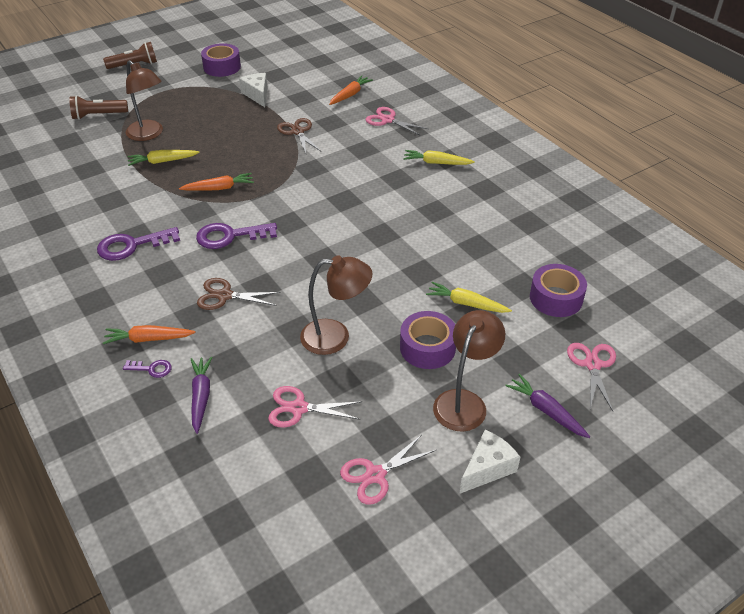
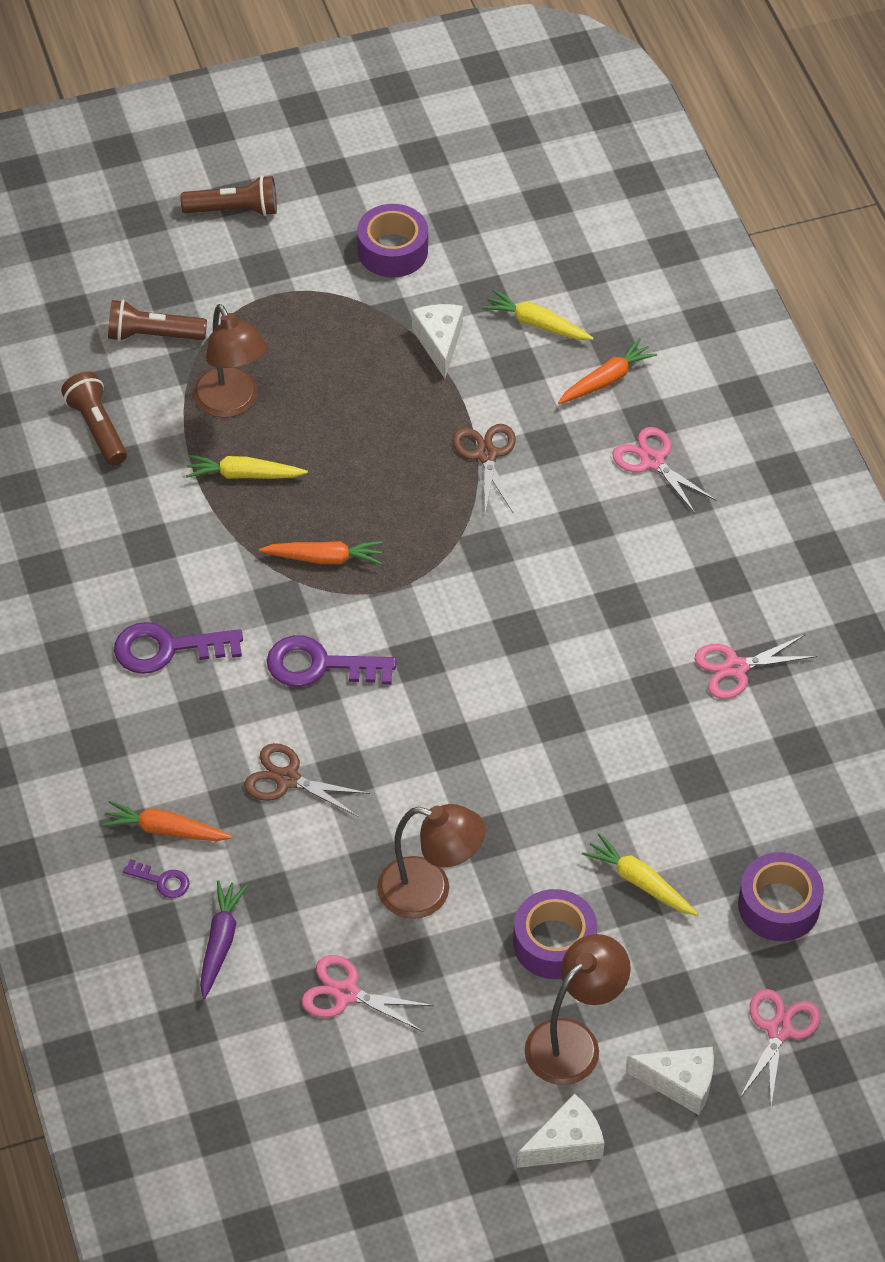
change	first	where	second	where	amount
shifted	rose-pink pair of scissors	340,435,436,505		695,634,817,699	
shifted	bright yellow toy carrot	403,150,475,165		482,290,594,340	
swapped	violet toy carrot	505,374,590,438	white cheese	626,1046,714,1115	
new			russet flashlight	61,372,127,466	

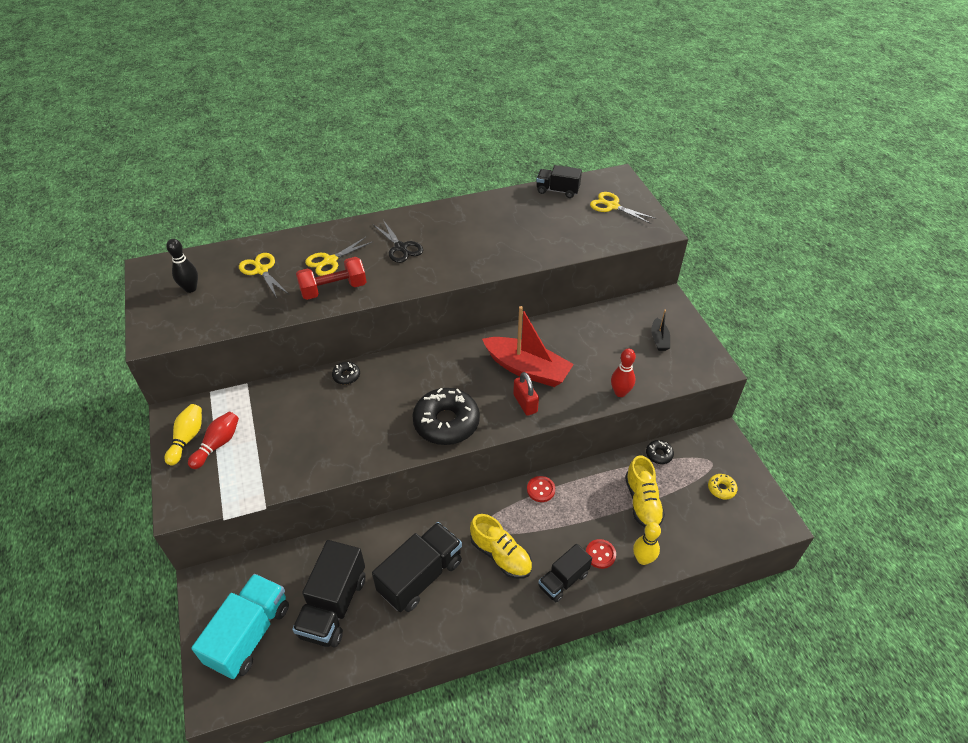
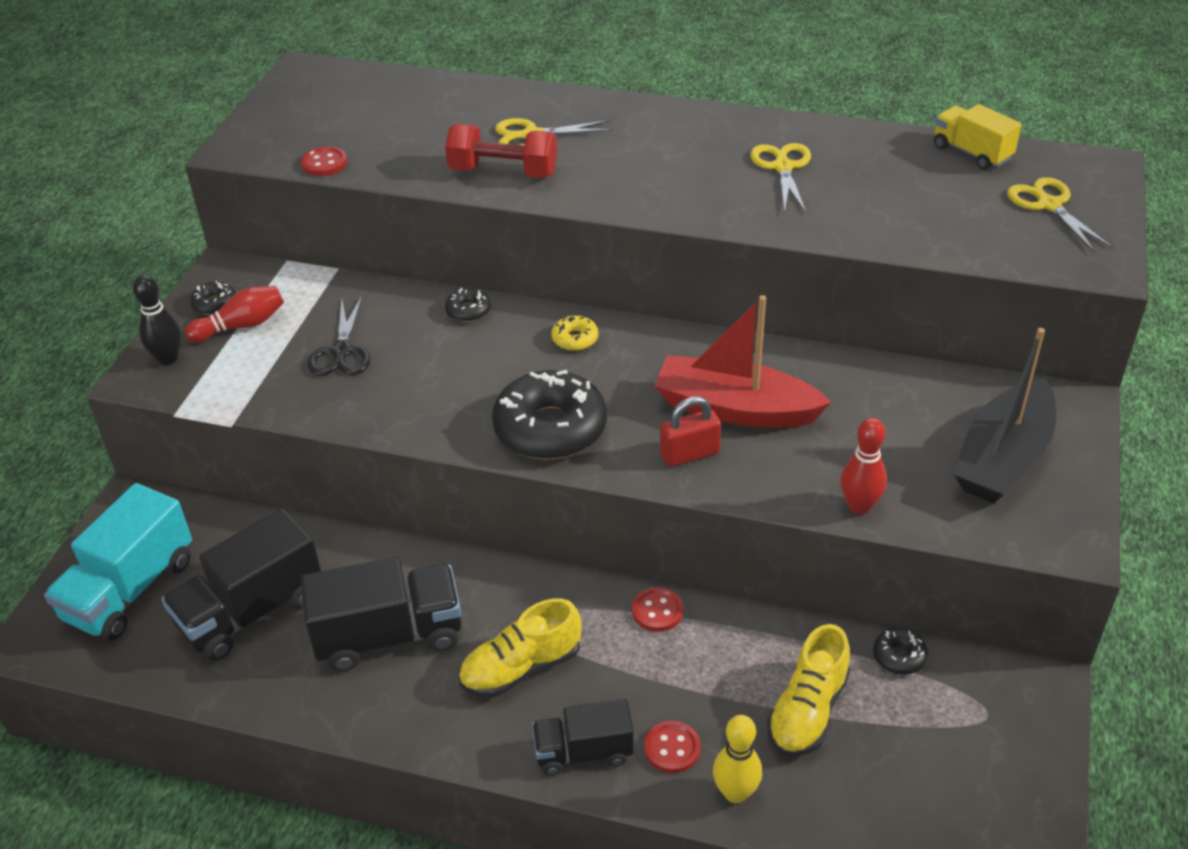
change	first	where	second	where	amount
swapped	bright yellow skittle	164,404,202,466	black donut	190,281,236,315	
shifted	black skittle	166,239,198,293		133,275,181,365	
rotated	turquoise toy truck	191,574,289,679		44,483,192,641	150 degrees clockwise
shifted	bright yellow pair of scissors	239,253,288,298		750,143,811,213	
shifted	black pair of scissors	374,220,423,263		307,296,371,376	
rotated	bright yellow shoe	470,514,532,579		459,598,582,698	75 degrees clockwise
rotated	scarlet toy boat	482,306,574,387		654,295,832,428	135 degrees clockwise
rotated	scarlet lock	513,372,539,416		660,396,721,467	60 degrees clockwise
repainted	black toy truck	536,165,582,198	bright yellow toy truck	934,104,1022,170	
scaled	black toy boat	651,310,670,351		953,328,1056,503	x2.14
shifted	bright yellow donut	708,474,737,499		551,315,598,351	
new			scarlet shirt button	301,146,347,176	

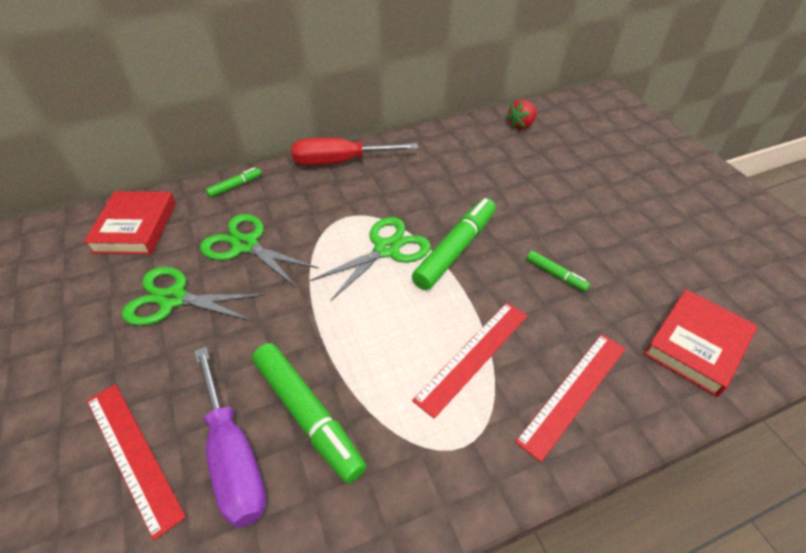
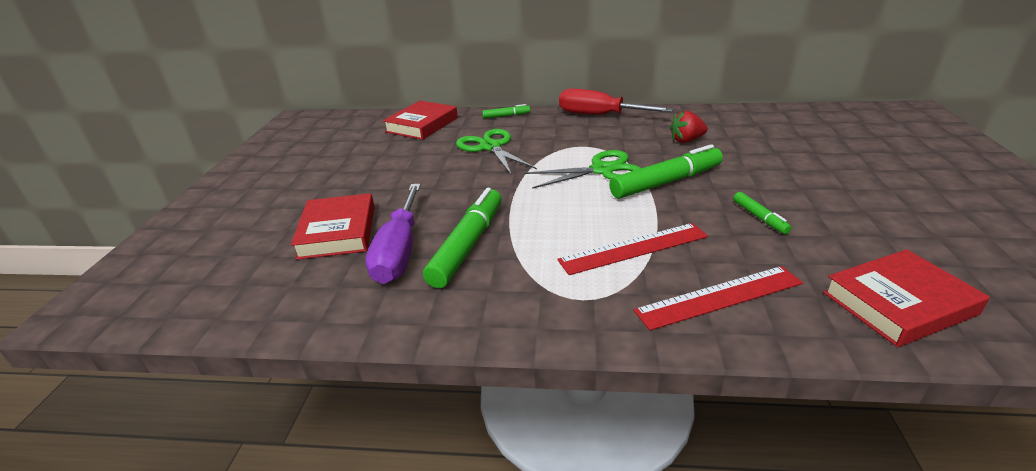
change	first	where	second	where	amount
swapped	scarlet measuring stick	87,384,186,541	scarlet hardcover	291,193,375,260	
gone	green pair of scissors	122,267,265,326			
rotated	green marker pen	252,343,366,483		423,188,502,288	150 degrees counterclockwise
shifted	scarlet strawberry	506,100,537,130		670,110,708,143	

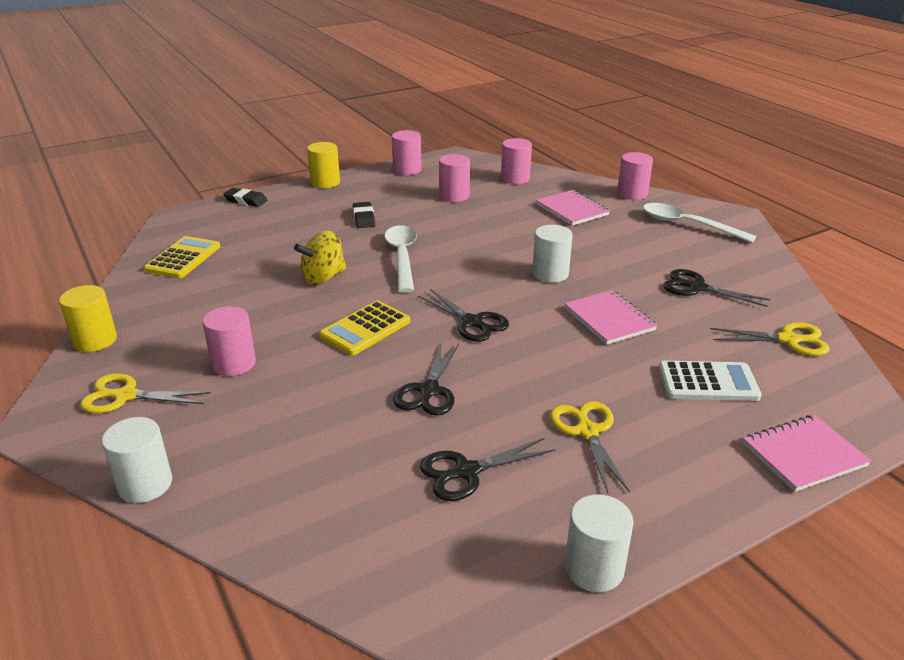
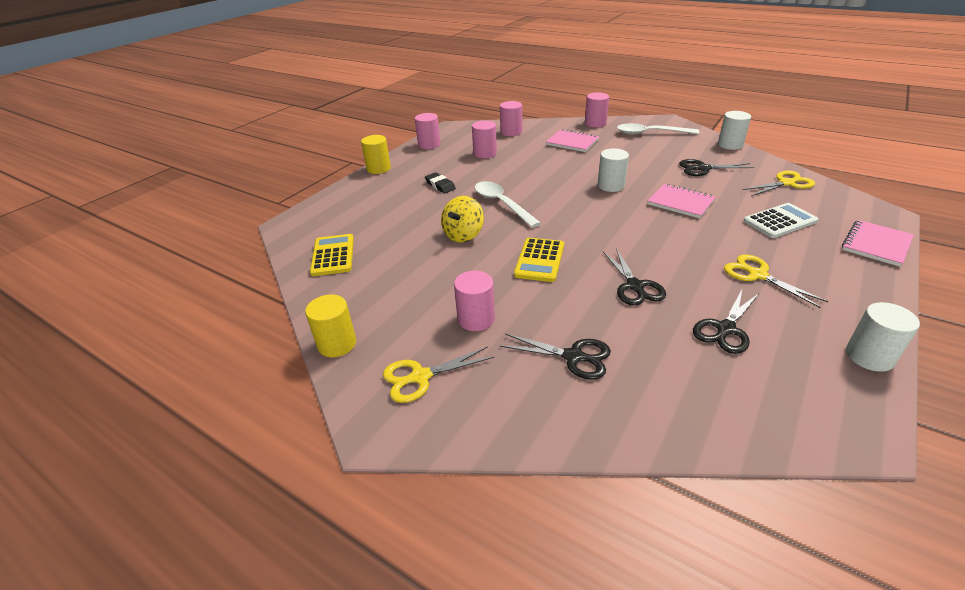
change	first	where	second	where	amount
shifted	white cylinder shape	102,417,172,503		718,111,751,150	
gone	black pencil eraser	223,188,268,207			
shifted	black pair of scissors	418,289,509,342		500,333,611,380	

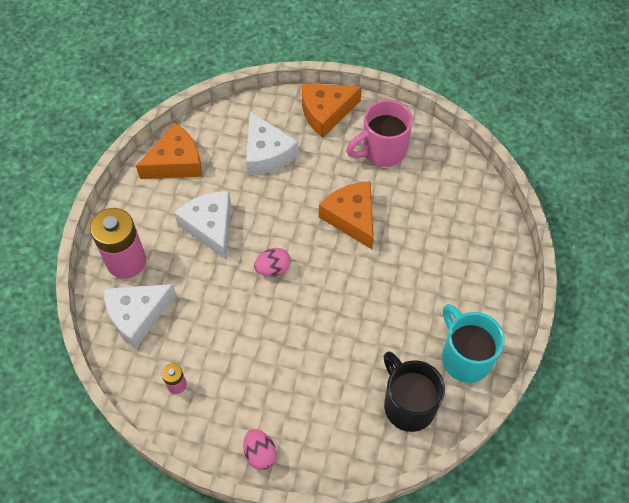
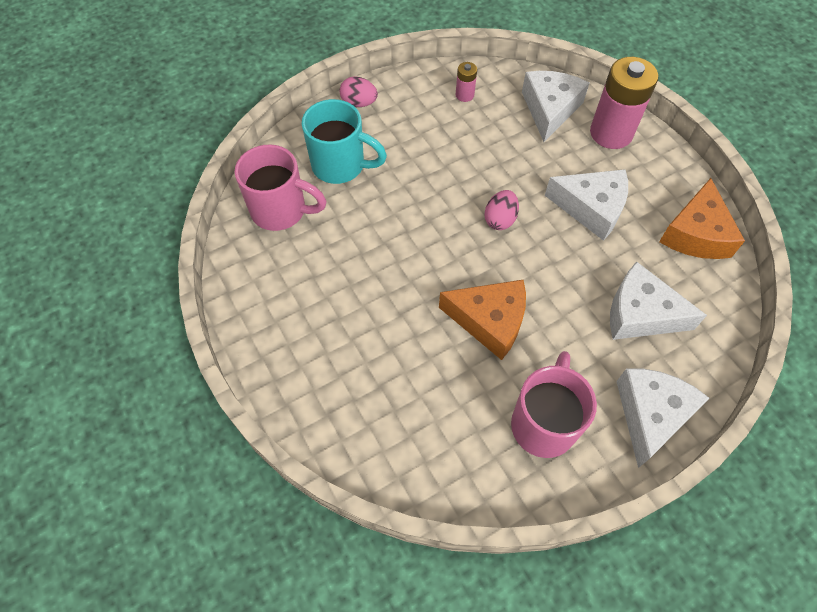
change	first	where	second	where	amount
repainted	bright orange cheese	302,83,362,138	white cheese	616,368,709,468	
repainted	black mug	384,351,445,432	rose-pink mug	235,145,327,231	
shifted	turquoise mug	442,304,504,383		302,99,387,184	

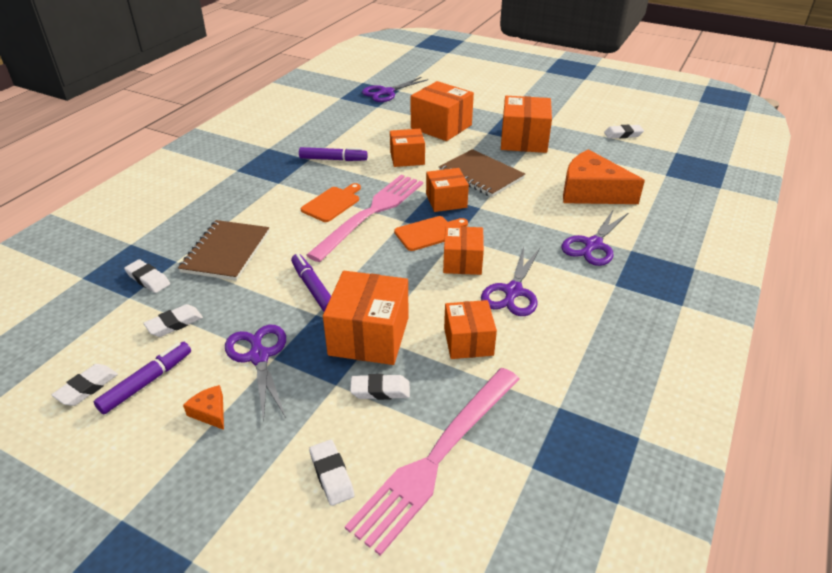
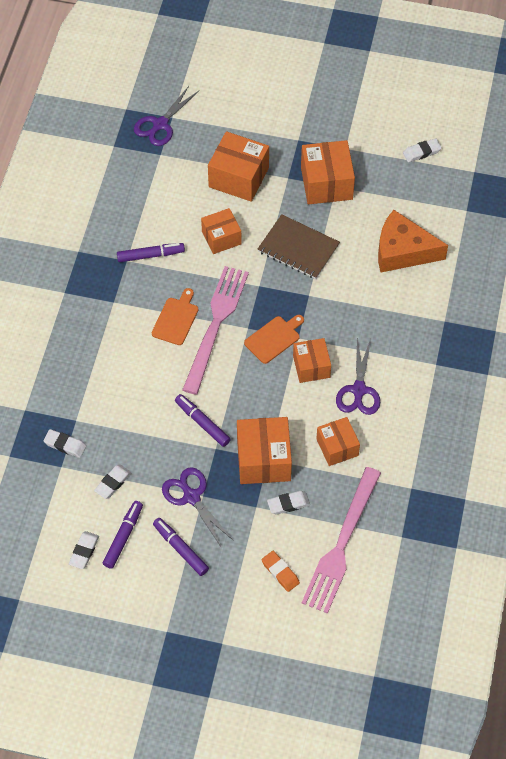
change	first	where	second	where	amount
gone	russet notepad	178,220,269,281			
swapped	bright orange cheese	183,385,224,430	violet marker pen	153,518,209,576	
repainted	white pencil eraser	309,440,355,506	bright orange pencil eraser	262,551,300,592	
gone	bright orange package	426,168,469,212			
gone	violet pair of scissors	561,209,628,266			

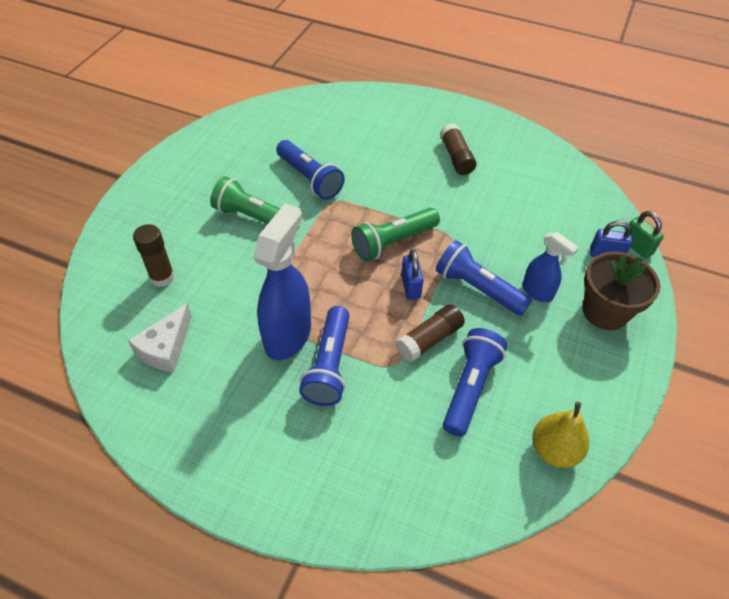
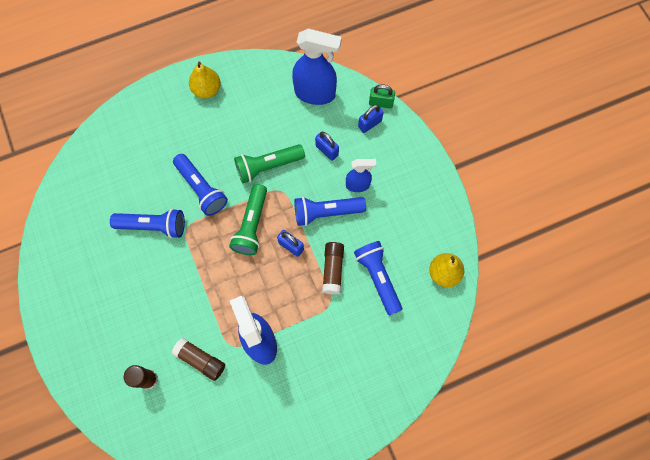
change	first	where	second	where	amount
gone	white cheese	128,303,192,373			
shifted	green flashlight	210,176,300,226		234,144,305,183	
shifted	royal blue flashlight	299,306,350,406		173,154,228,216	
shifted	russet glue	440,124,477,175		171,338,225,381	
gone	russet flower pot	583,252,660,330			
new			bright yellow pear fruit	189,62,221,99	
new			royal blue sprayer	292,29,342,105	
new			royal blue lock	315,131,339,161	

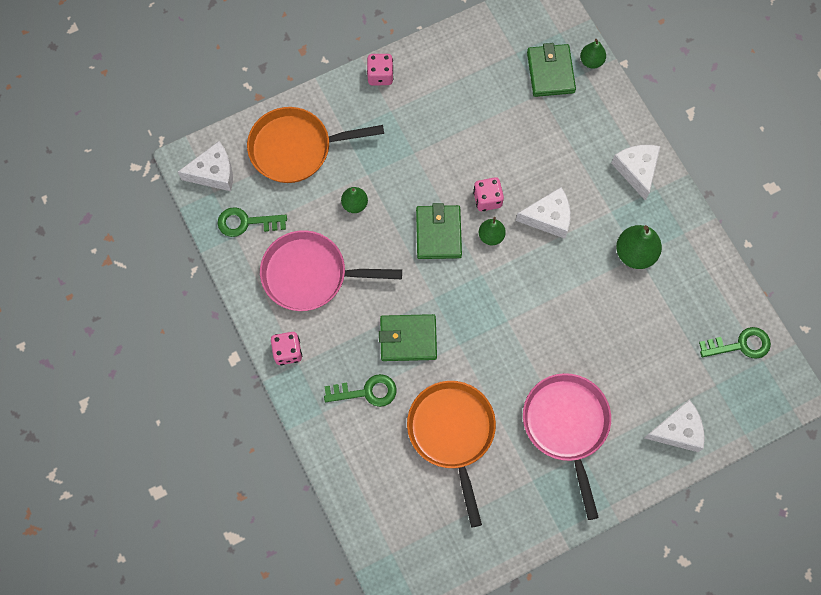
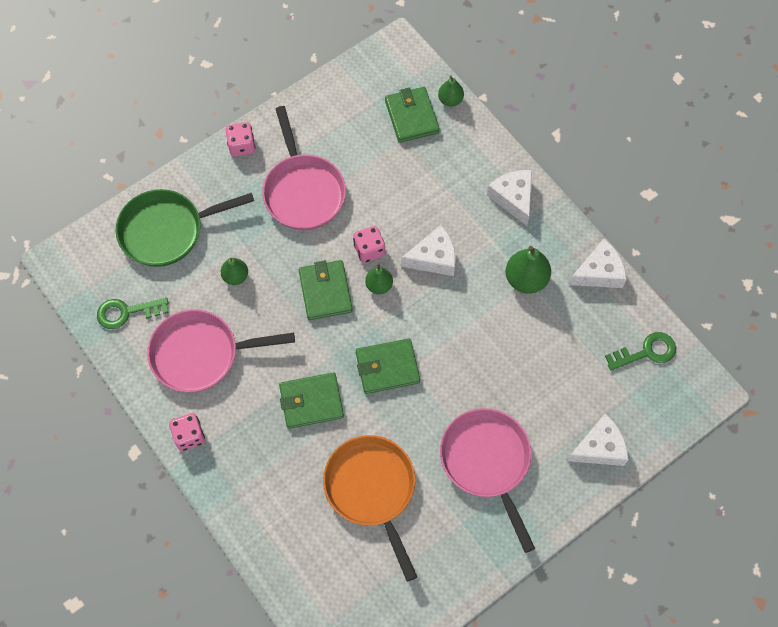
change	first	where	second	where	amount
shifted	white cheese	178,141,233,191		569,239,627,288	
repainted	bright orange pan	247,107,384,183	green pan	116,189,254,267	
gone	green door key	324,374,396,407			
new			rose-pink pan	262,106,346,230	
new			green card wallet	356,338,420,394	

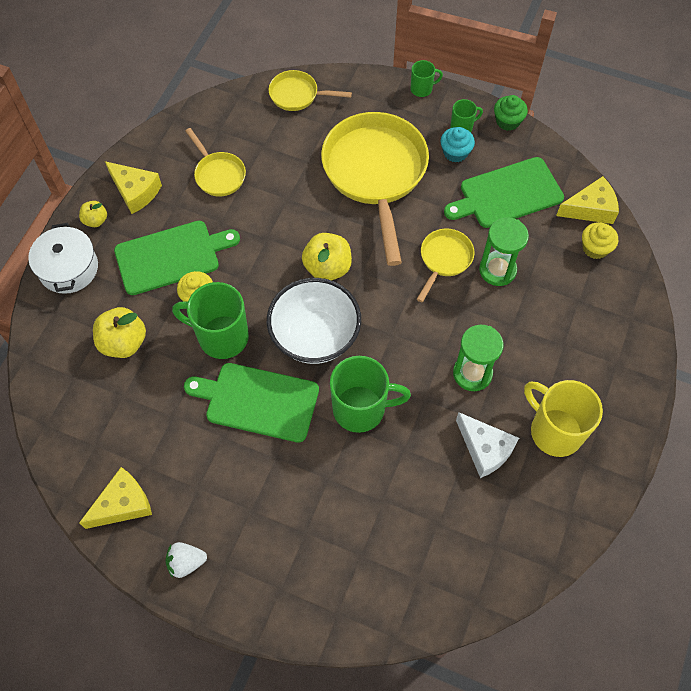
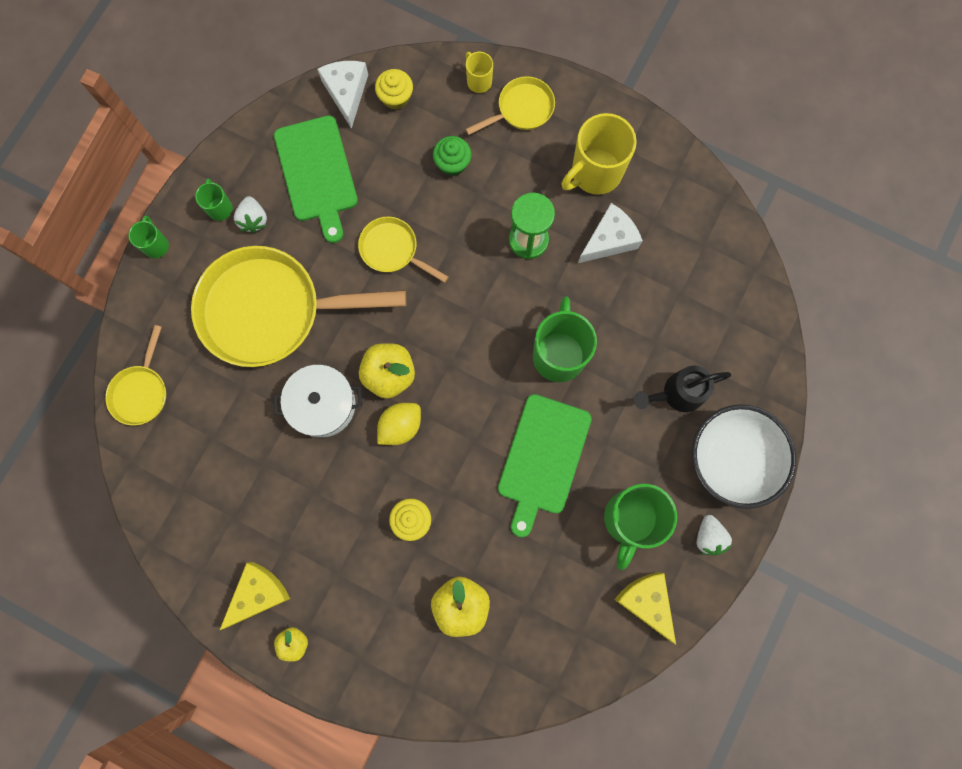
change	first	where	second	where	amount
shifted	white stockpot	28,223,98,294		273,365,362,438	
gone	green cutting board	114,221,240,295			
shifted	green mug	172,282,249,359		604,484,677,570	
shifted	bright yellow pan	185,128,246,196		465,76,555,135	
shifted	white serving bowl	267,278,361,364		692,404,796,509	
swapped	turquoise fairy cake	441,127,475,163	white strawberry	234,196,267,233	
gone	green sand timer	479,217,529,286			
shifted	green fairy cake	494,95,528,131		433,136,472,176	
repainted	bright yellow cheese	556,176,619,224	white cheese	317,61,368,129	
new			bright yellow lemon	377,403,421,445	
new			bright yellow mug	466,52,493,93	
new			black sprinkling can	634,366,731,412	

